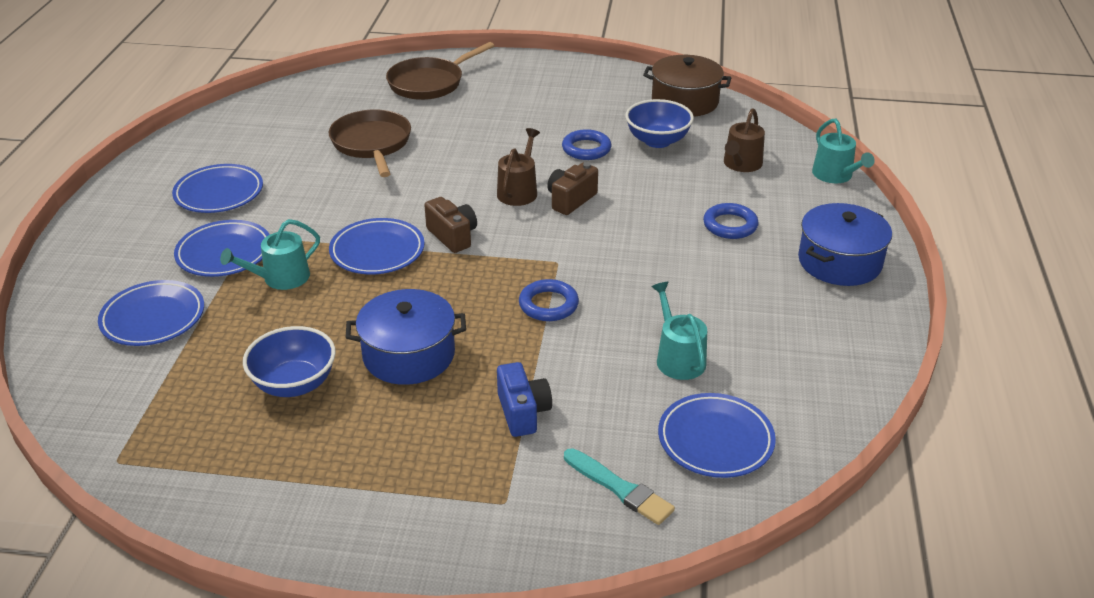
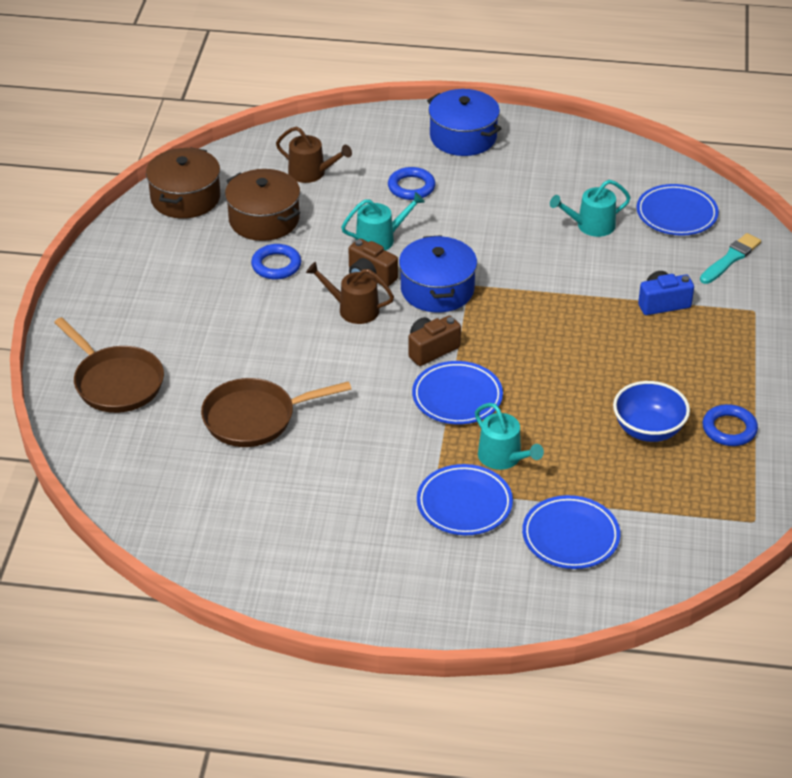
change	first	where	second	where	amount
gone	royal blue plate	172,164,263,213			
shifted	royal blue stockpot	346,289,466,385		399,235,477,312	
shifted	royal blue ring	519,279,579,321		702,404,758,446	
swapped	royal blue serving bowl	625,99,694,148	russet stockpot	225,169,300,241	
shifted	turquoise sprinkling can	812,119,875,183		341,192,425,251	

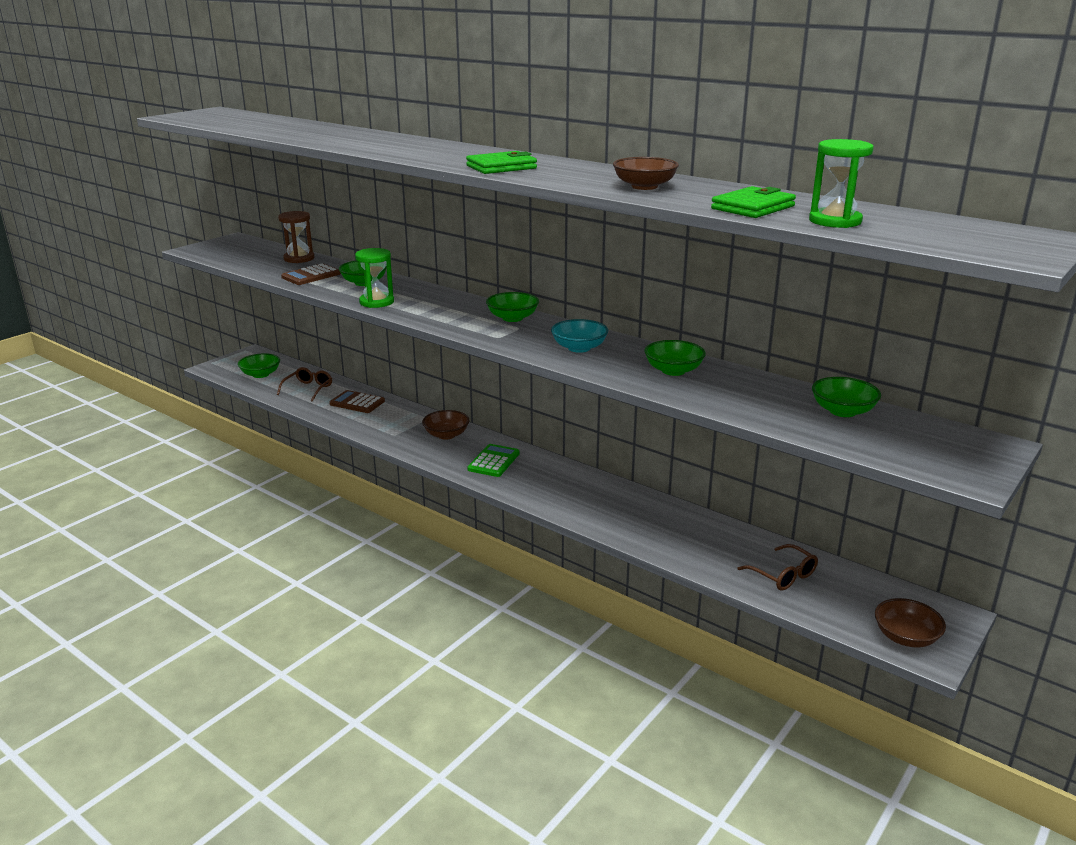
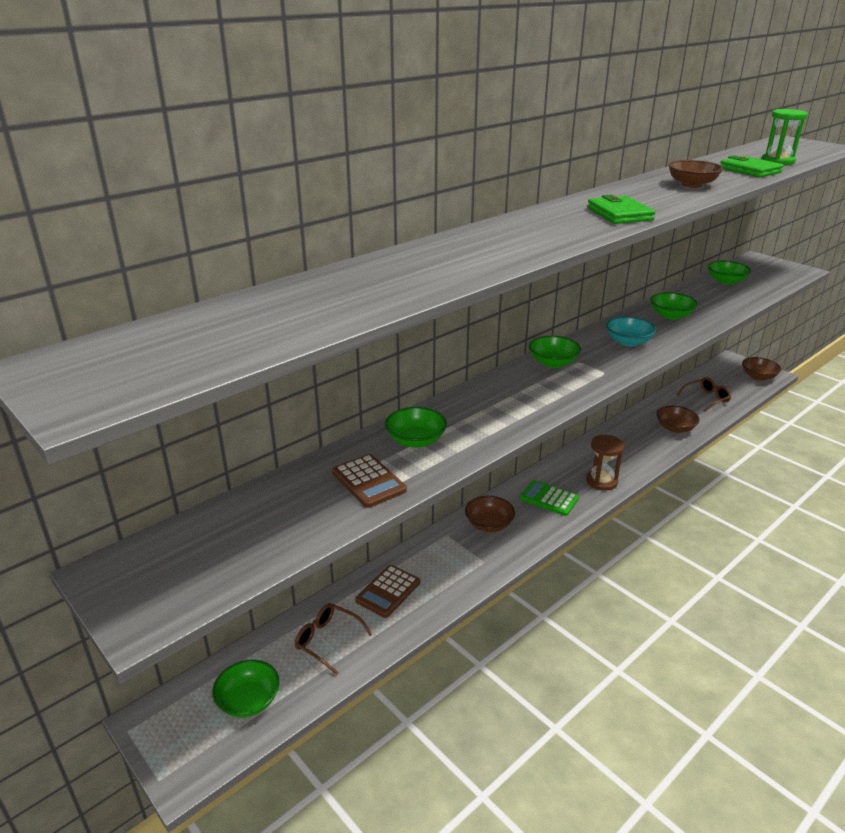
change	first	where	second	where	amount
shifted	russet sand timer	278,211,314,263		586,435,624,491	
gone	green sand timer	355,248,394,308			
new			russet serving bowl	656,406,700,433	

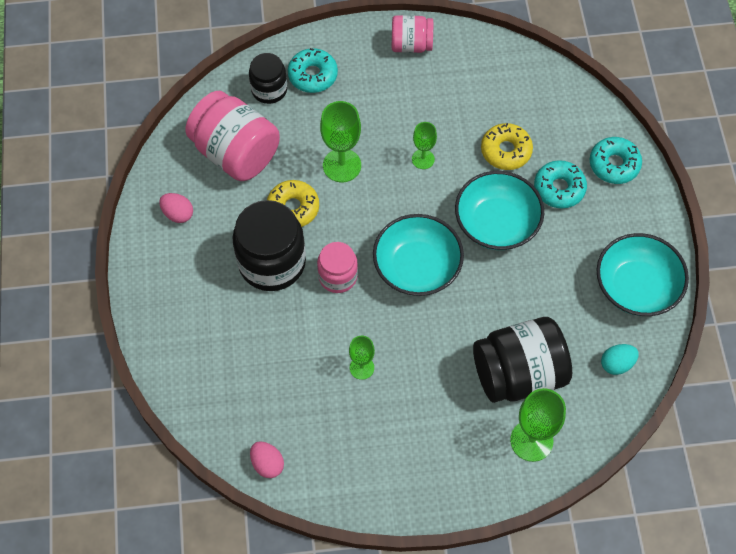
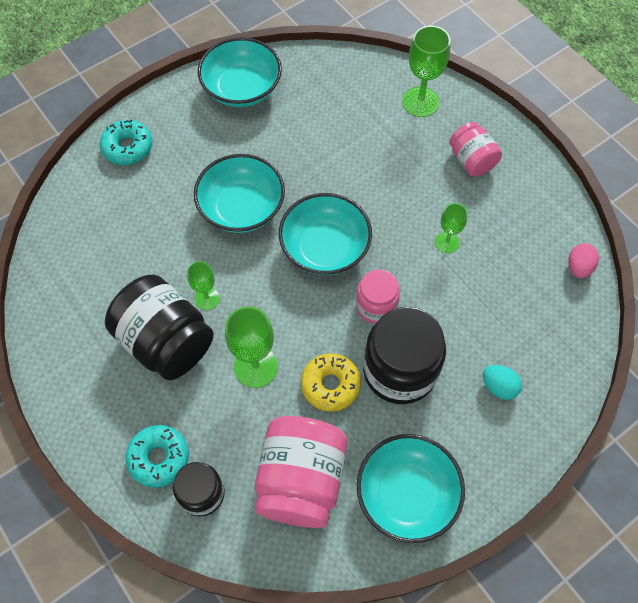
change	first	where	second	where	amount
swapped	rose-pink egg shape	159,193,193,223	turquoise serving bowl	356,434,465,543	
shifted	rose-pink jam jar	392,15,433,53		449,122,502,177	
shifted	black jam jar	473,317,572,403		105,274,214,380	
gone	bright yellow donut	481,123,533,170			
gone	turquoise donut	534,160,587,209			
shifted	turquoise egg shape	601,344,639,375		483,365,522,400	

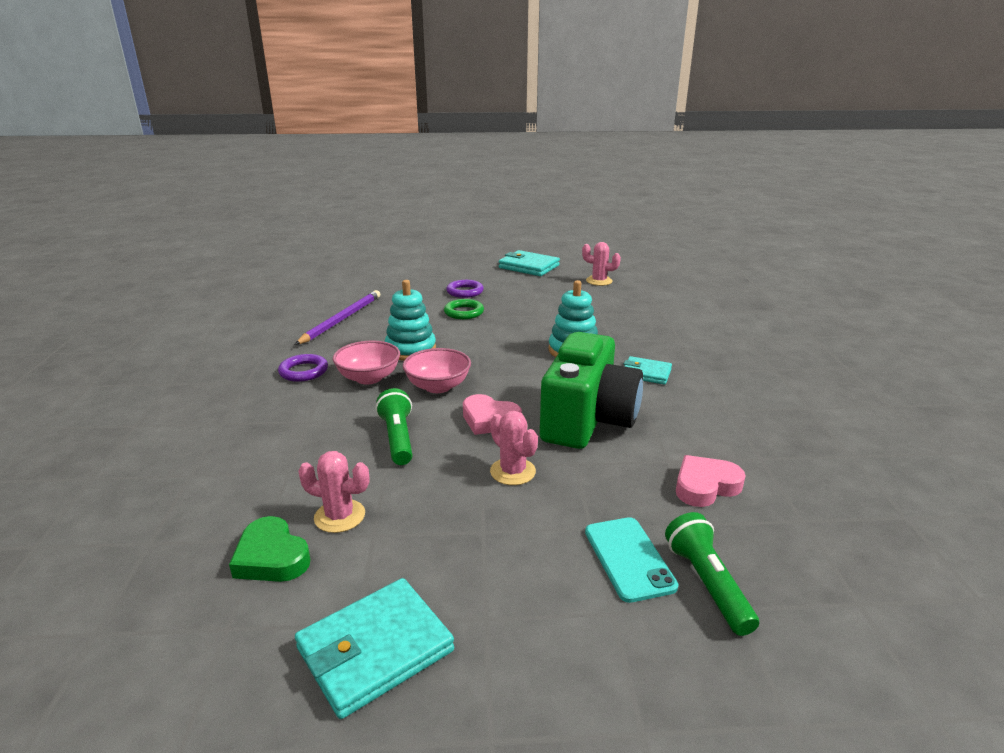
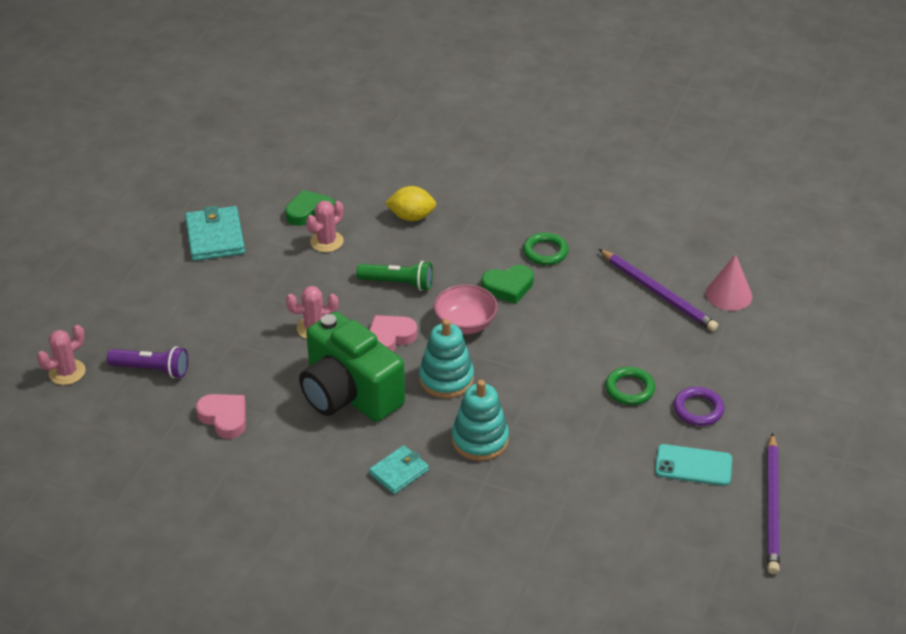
change	first	where	second	where	amount
repainted	violet ring	278,354,328,382	green ring	523,232,568,265	
swapped	rose-pink serving bowl	333,341,400,385	green heart shape	481,265,534,304	
shifted	turquoise stacking rings	385,280,436,361		419,319,474,398	
swapped	turquoise card wallet	499,250,560,276	violet pencil	767,433,780,574	
shifted	rose-pink prickly plant	582,242,621,286		37,325,86,385	
shifted	turquoise smartphone	585,517,678,603		655,444,732,486	
repainted	green flashlight	665,512,759,636	violet flashlight	107,346,188,378	
rotated	rose-pink heart shape	676,455,746,507		196,394,246,439	45 degrees counterclockwise
new			bright yellow lemon	385,186,436,221	
new			rose-pink cone shape	706,254,752,311	

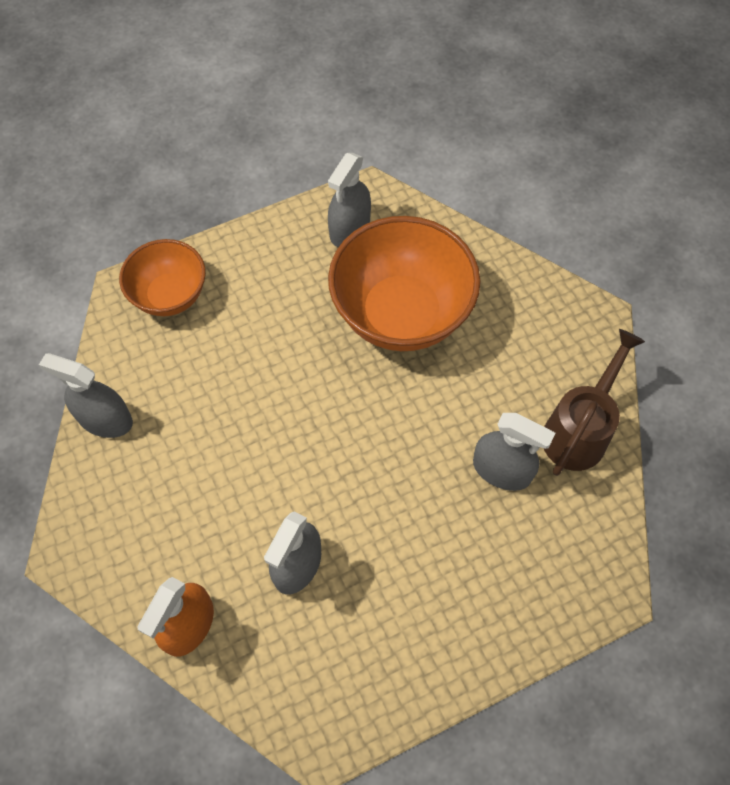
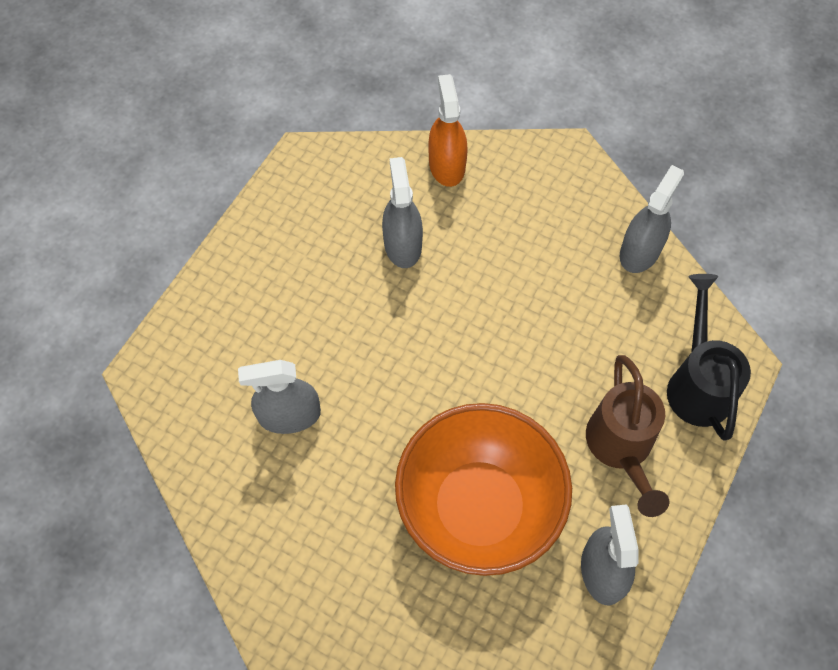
change	first	where	second	where	amount
rotated	grey sprayer	39,353,133,438		620,165,684,273	45 degrees counterclockwise
swapped	bright orange serving bowl	119,239,206,316	black sprinkling can	667,274,751,441	
shifted	russet sprinkling can	544,329,645,476		586,355,669,517	

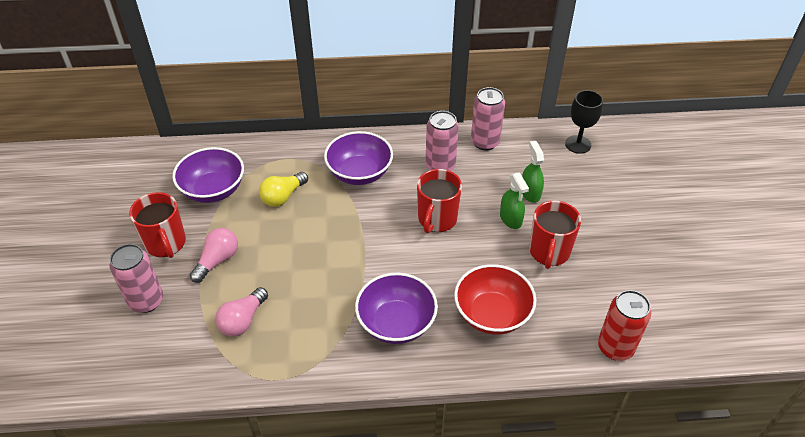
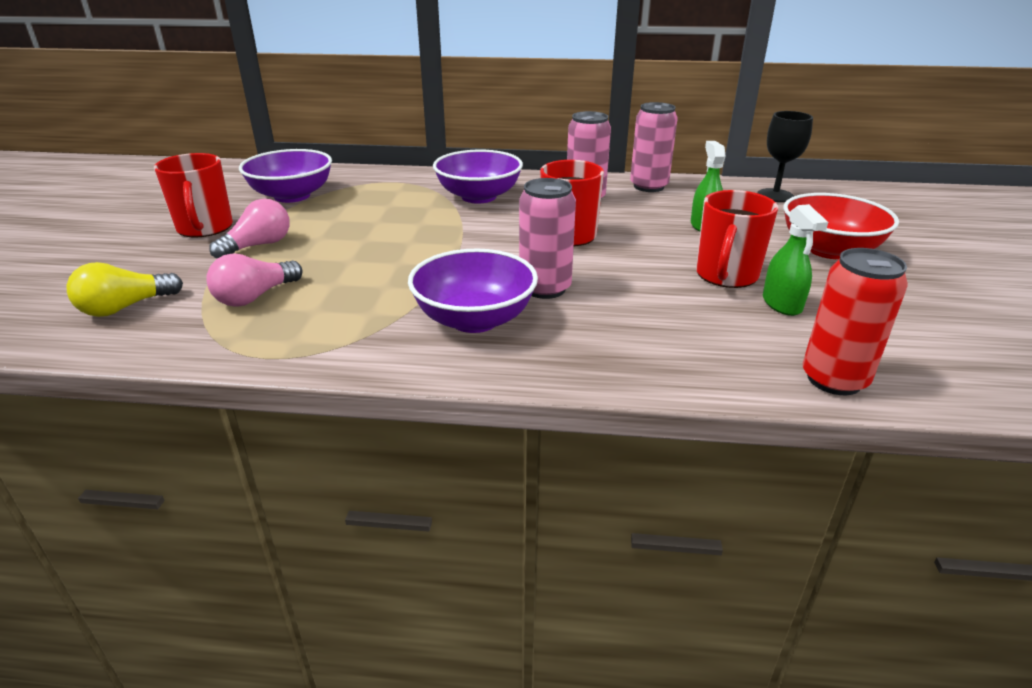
change	first	where	second	where	amount
shifted	rose-pink tin	109,244,163,313		519,178,576,299	
shifted	bright yellow lightbulb	259,172,308,207		66,262,183,317	
shifted	scarlet serving bowl	454,264,537,335		783,193,899,259	
shifted	green sprayer	500,173,529,229		763,204,828,316	

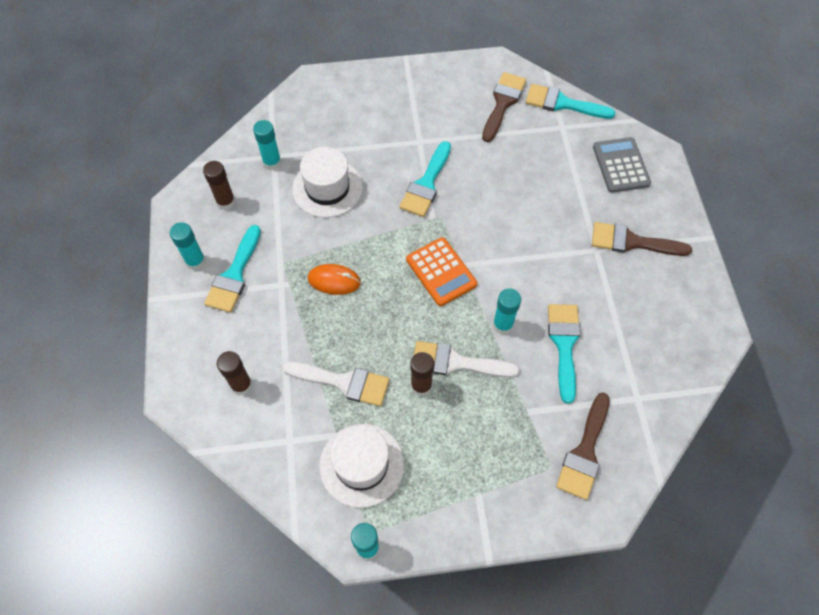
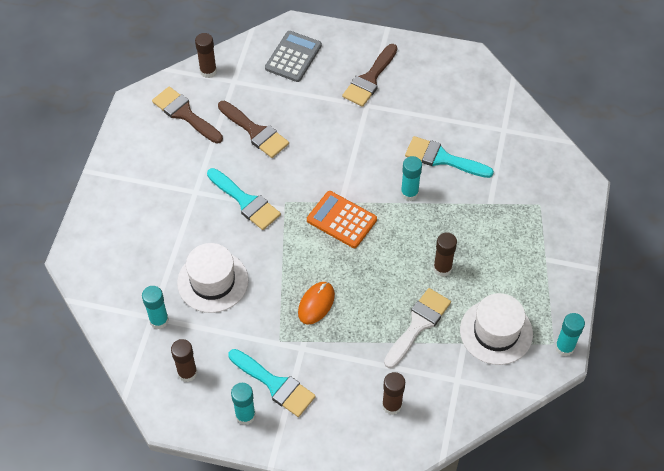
change	first	where	second	where	amount
rotated	bright orange calculator	406,237,477,306		307,191,377,248	135 degrees counterclockwise
gone	white paintbrush	414,341,520,378			
swapped	turquoise paintbrush	525,84,616,119	russet glue	195,33,217,78	
shifted	russet paintbrush	556,393,610,500		218,101,289,158	
rotated	grey calculator	593,137,651,193		265,31,322,82	105 degrees clockwise

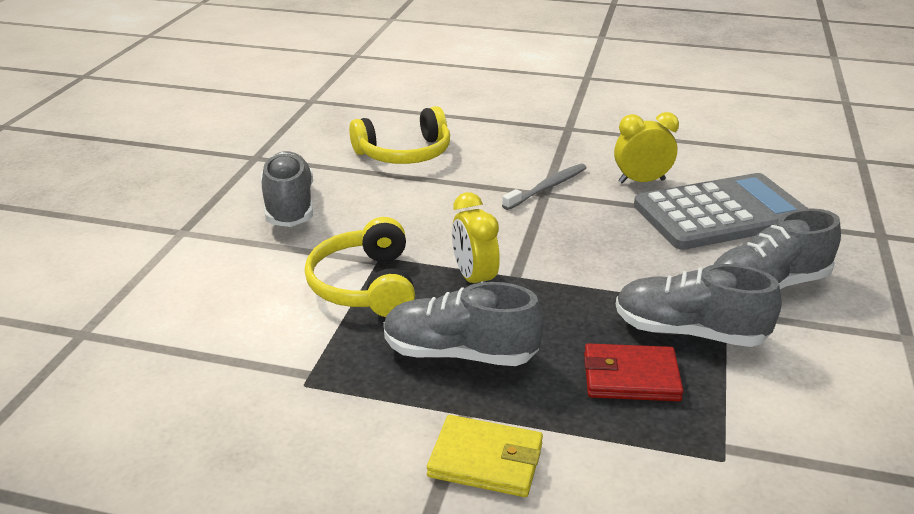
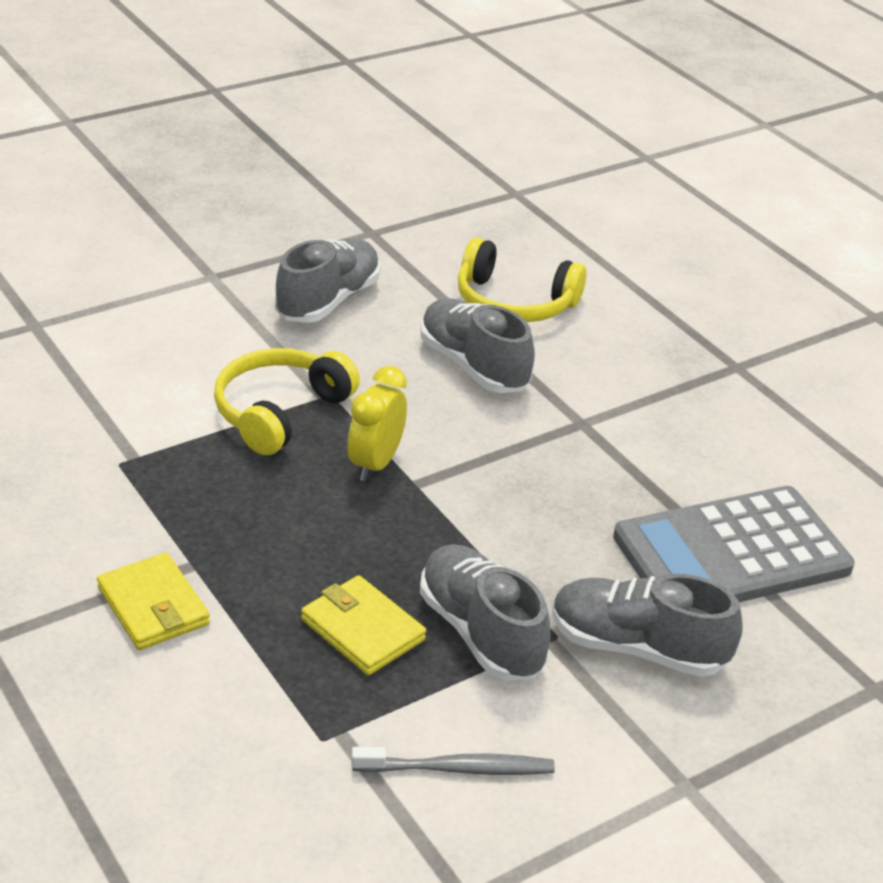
change	first	where	second	where	amount
shifted	grey shoe	384,282,544,366		421,298,535,393	
shifted	grey tooth brush	502,164,587,210		352,747,555,775	
repainted	scarlet card wallet	584,343,683,401	bright yellow card wallet	301,575,426,675	
gone	bright yellow alarm clock	614,112,679,183			
rotated	grey calculator	634,173,808,250		613,486,855,602	135 degrees clockwise

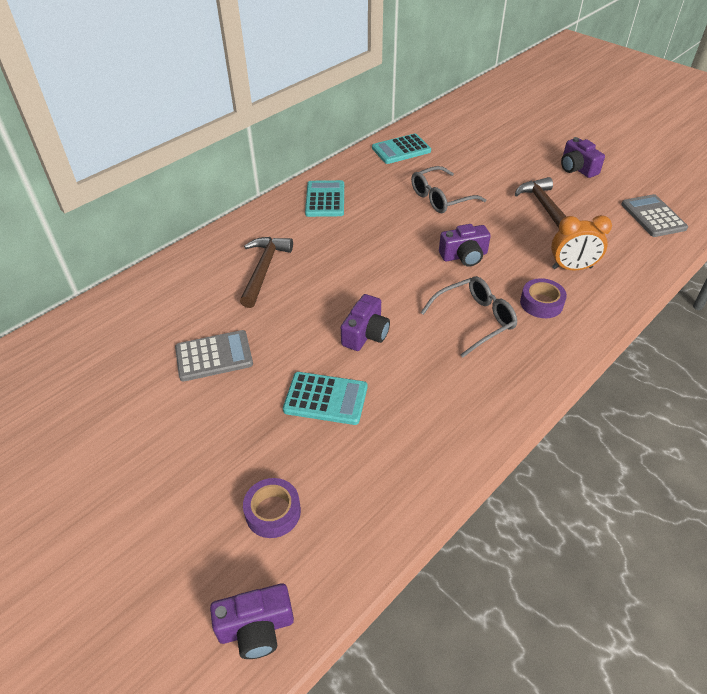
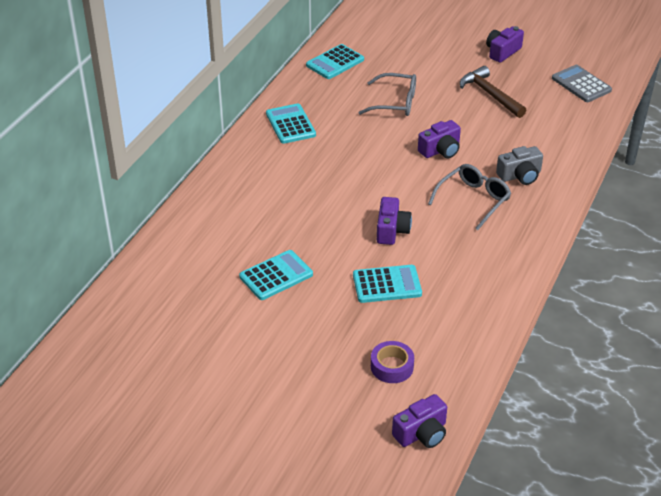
change	first	where	second	where	amount
repainted	grey calculator	175,330,253,382	turquoise calculator	239,250,313,300	
gone	russet claw hammer	240,237,293,308			
rotated	grey eyeglasses	411,166,486,213		358,73,416,116	120 degrees counterclockwise
swapped	violet roll of tape	520,278,567,318	grey compact camera	496,146,543,185	
gone	bright orange alarm clock	551,215,612,270			
rotated	violet compact camera	561,137,605,178		486,26,524,63	90 degrees clockwise

